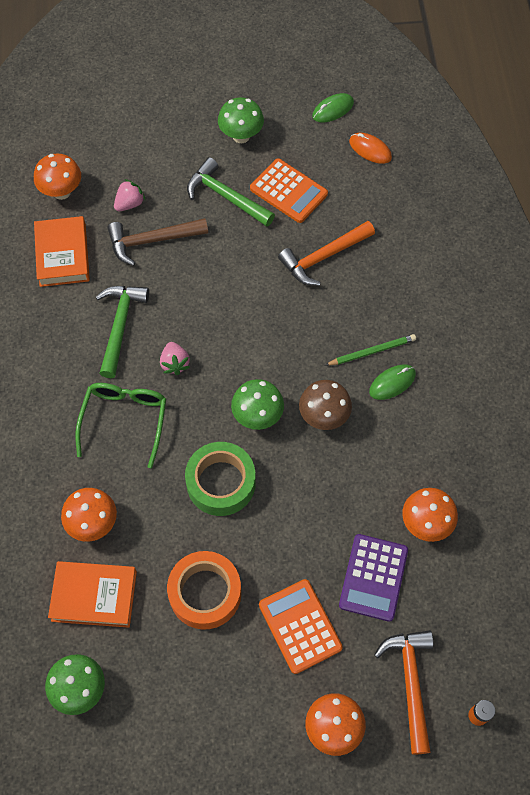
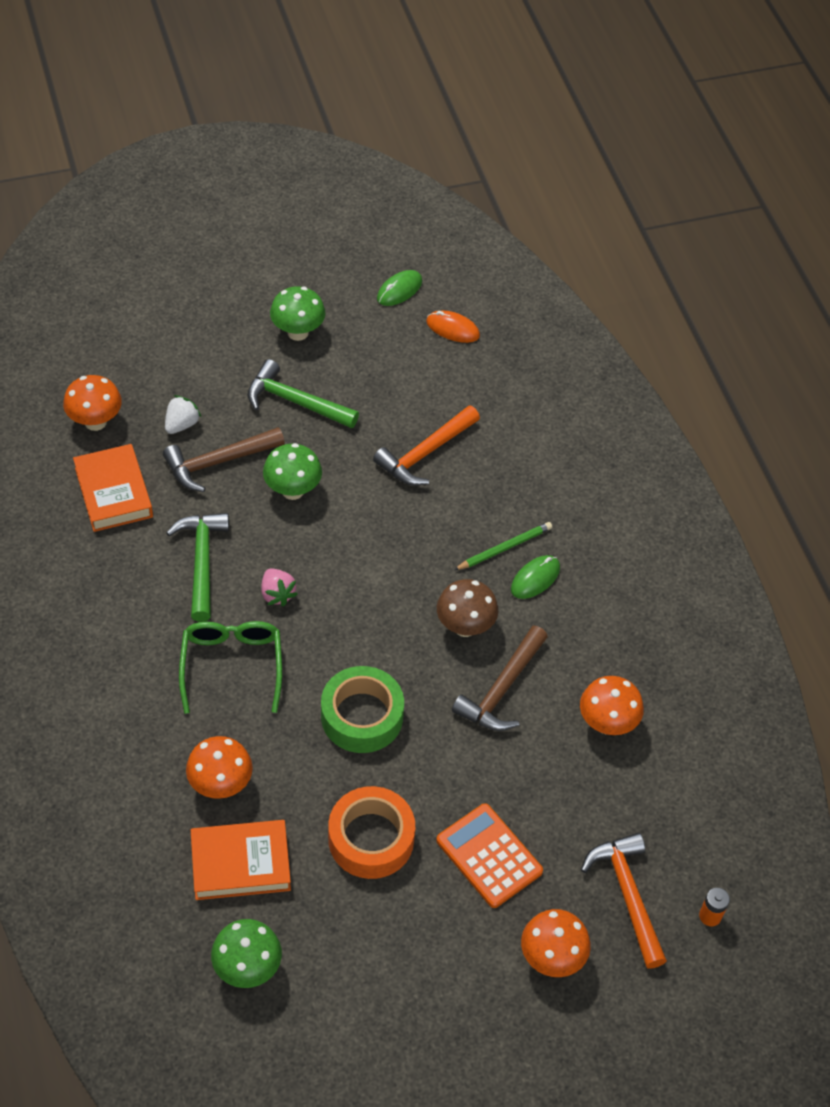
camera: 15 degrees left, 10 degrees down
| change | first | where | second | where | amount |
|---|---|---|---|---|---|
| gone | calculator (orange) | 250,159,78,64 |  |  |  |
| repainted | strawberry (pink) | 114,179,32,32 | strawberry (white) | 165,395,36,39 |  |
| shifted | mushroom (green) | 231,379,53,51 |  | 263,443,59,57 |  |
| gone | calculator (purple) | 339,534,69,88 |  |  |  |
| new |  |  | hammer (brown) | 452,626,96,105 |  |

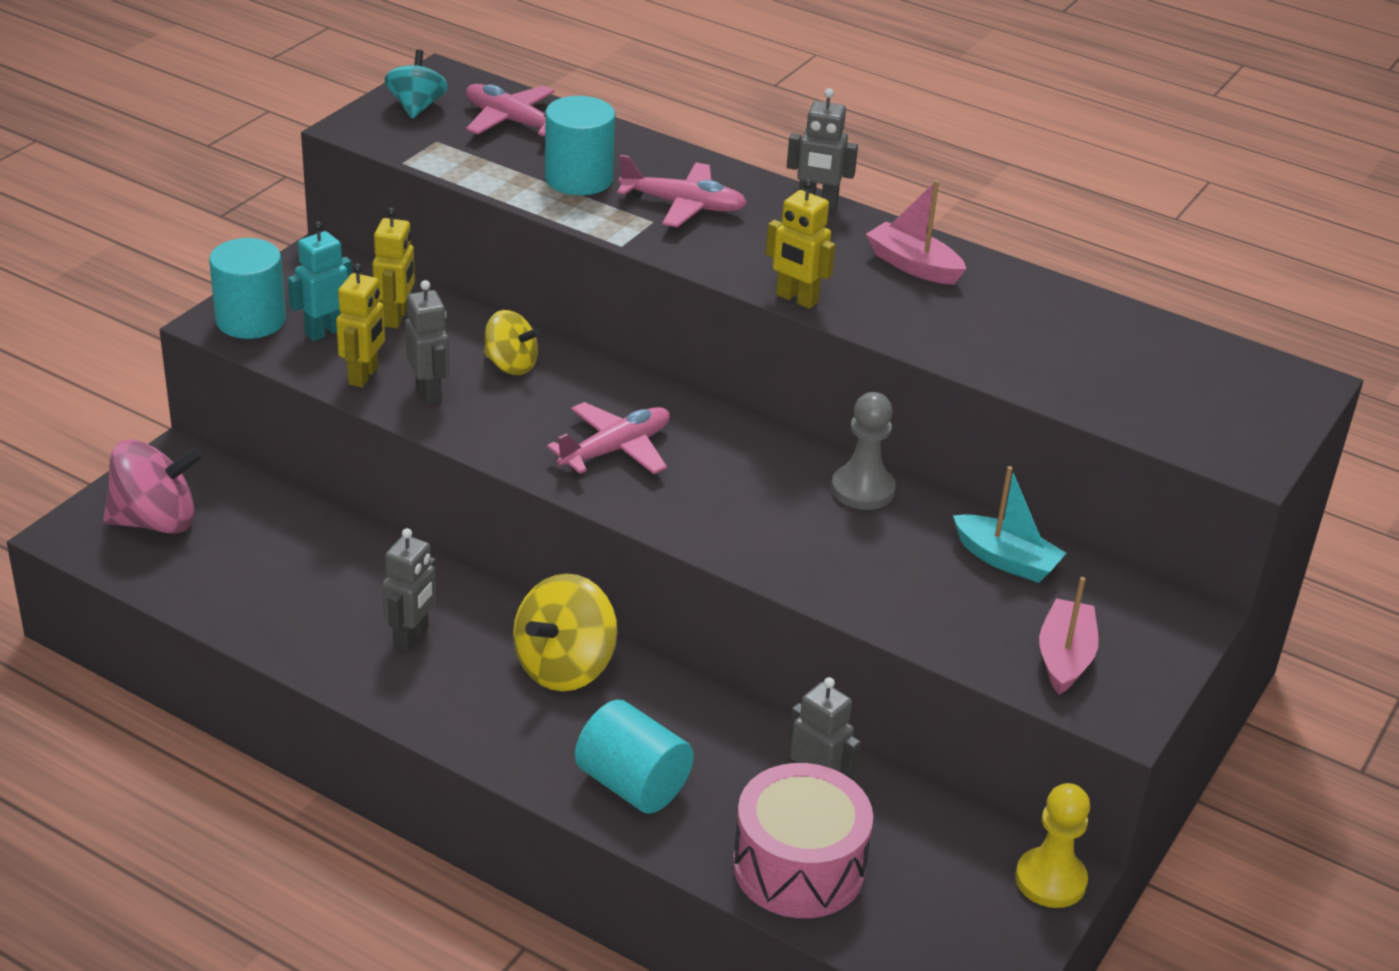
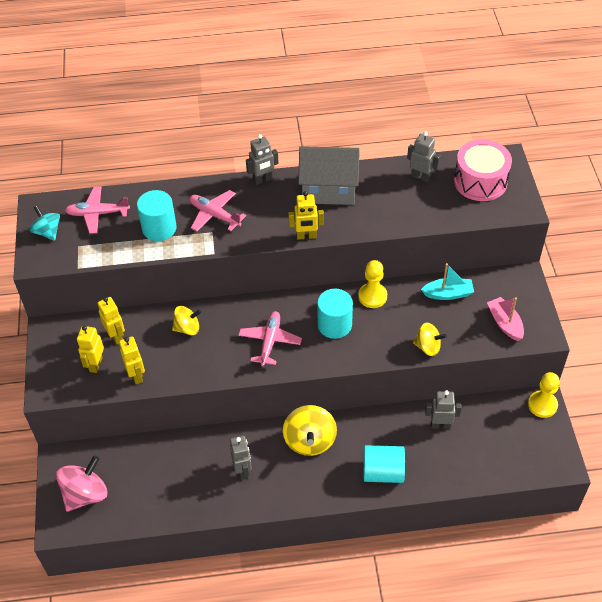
camera: 35 degrees left, 15 degrees up
| change | first | where | second | where | amount |
|---|---|---|---|---|---|
| rotated | plane (pink) | 617,155,130,72 |  | 190,190,56,42 | 120 degrees counterclockwise |
| swapped | boat (pink) | 866,180,100,105 | house (grey) | 298,146,62,59 |  |
| repainted | robot (turquoise) | 287,221,65,120 | robot (yellow) | 77,326,27,47 |  |
| shifted | cylinder (turquoise) | 209,238,77,101 |  | 317,289,36,50 |  |
| shifted | robot (grey) | 405,280,44,125 |  | 407,131,33,52 |  |
| repainted | pawn (grey) | 831,392,65,118 | pawn (yellow) | 358,260,29,48 |  |
| shifted | drum (pink) | 733,763,140,155 |  | 454,140,58,61 |  |
| new |  |  | spinning top (yellow) | 413,323,34,33 |  |

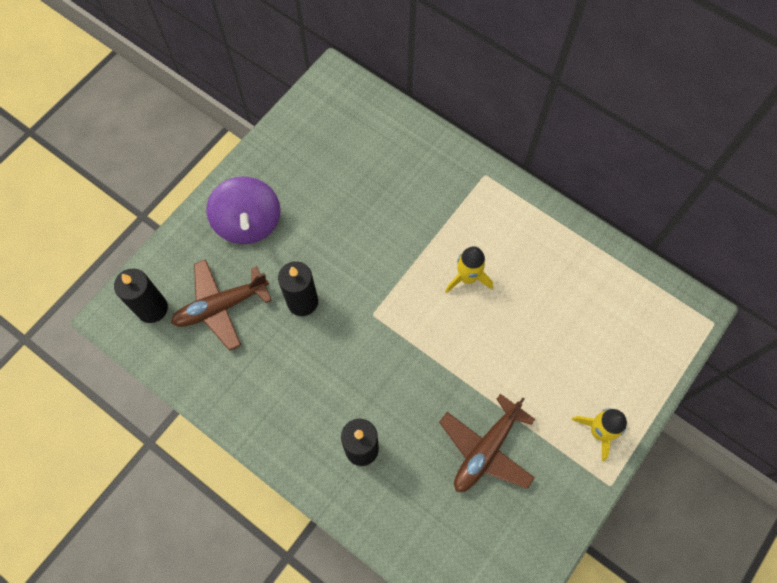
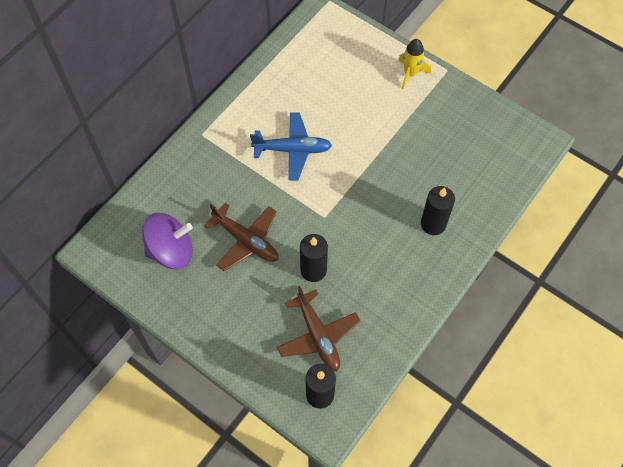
camera: 90 degrees left, 5 degrees down
| change | first | where | second | where | amount |
|---|---|---|---|---|---|
| shifted | spinning top (purple) | 206,176,75,68 |  | 142,213,51,56 |  |
| swapped | rocket (yellow) | 445,246,48,47 | plane (blue) | 250,112,82,68 |  |
| shifted | plane (brown) | 439,394,96,98 |  | 204,203,74,68 |  |

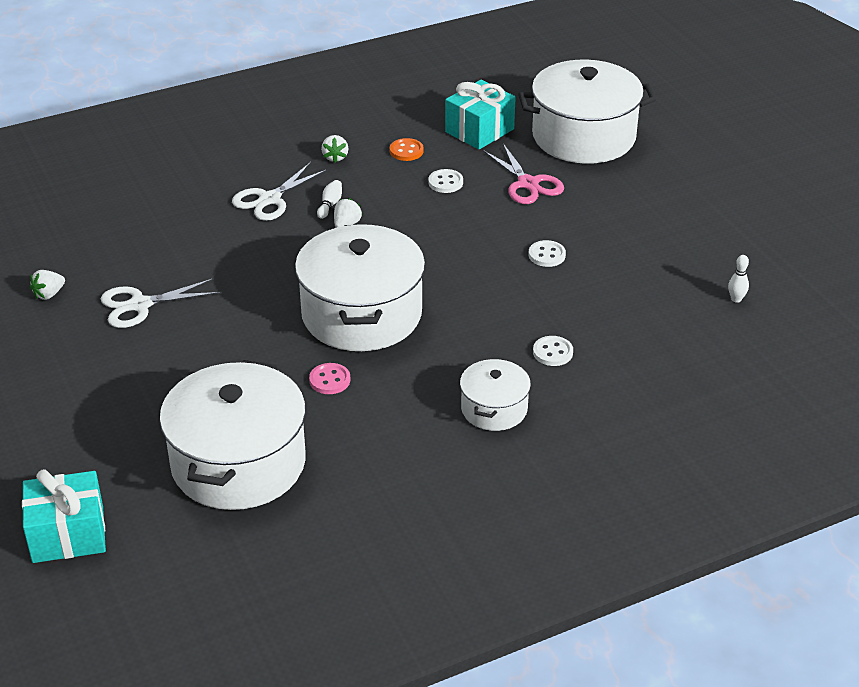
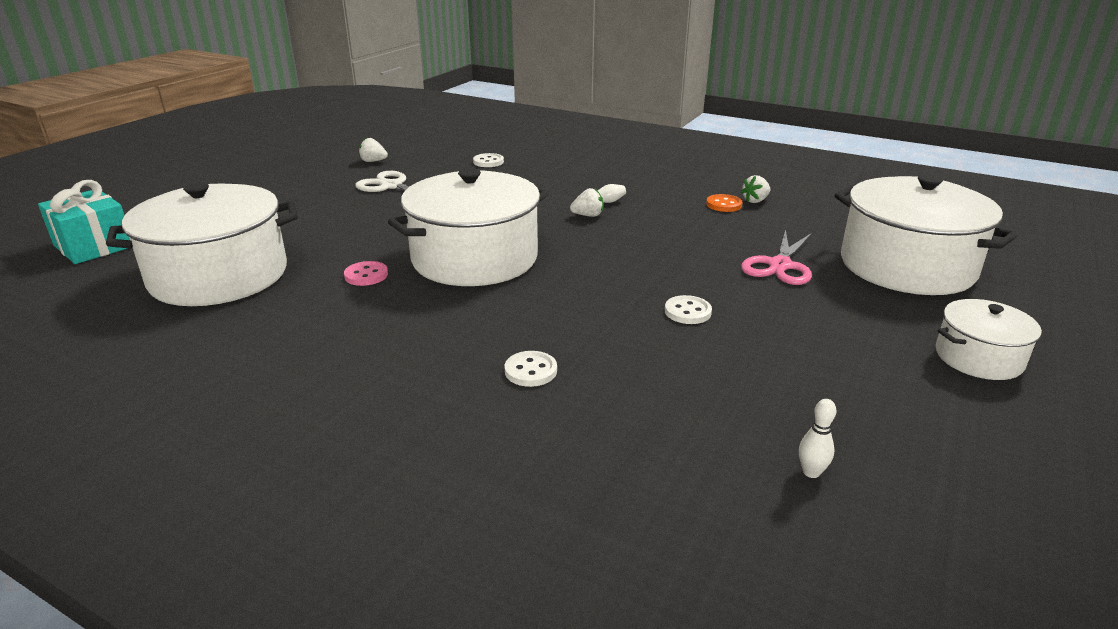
camera: 55 degrees right, 10 degrees down
| change | first | where | second | where | amount |
|---|---|---|---|---|---|
| gone | gift (turquoise) | 445,80,71,70 |  |  |  |
| shifted | strawberry (white) | 321,135,27,28 |  | 741,175,29,28 |  |
| gone | scissors (white) | 232,162,96,59 |  |  |  |
| shifted | button (white) | 428,169,35,24 |  | 473,153,31,14 |  |
| shifted | pot (white) | 460,358,71,73 |  | 936,299,106,81 |  |

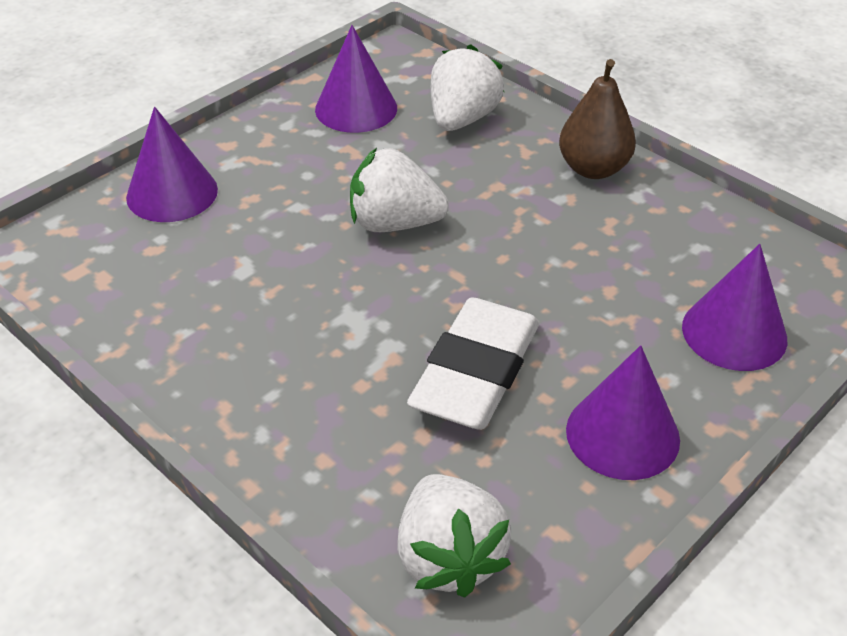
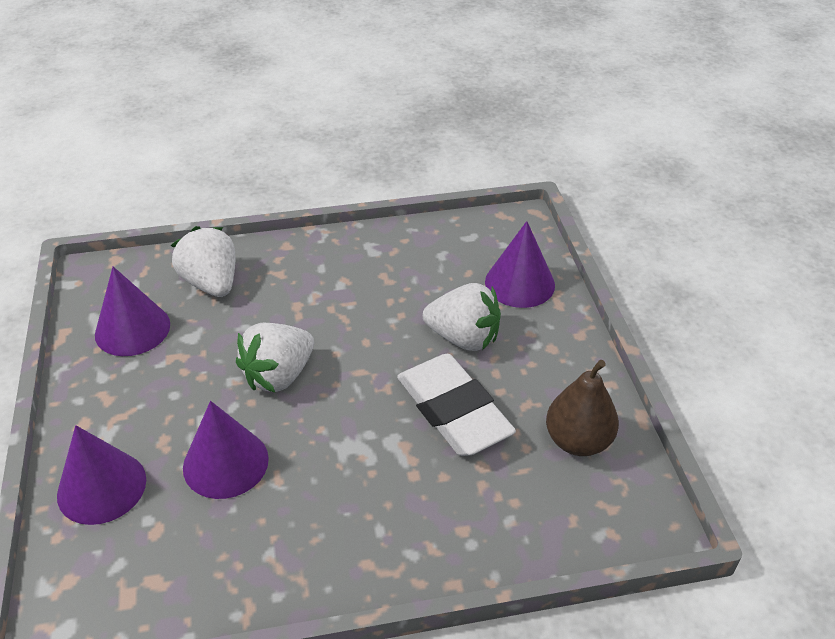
camera: 55 degrees left, 0 degrees up
| change | first | where | second | where | amount |
|---|---|---|---|---|---|
| shifted | pear (brown) | 559,59,77,120 |  | 546,360,73,96 |  |
| shifted | cone (purple) | 566,345,114,135 |  | 183,401,86,98 |  |
| shifted | strawberry (white) | 397,474,114,124 |  | 423,283,78,68 |  |

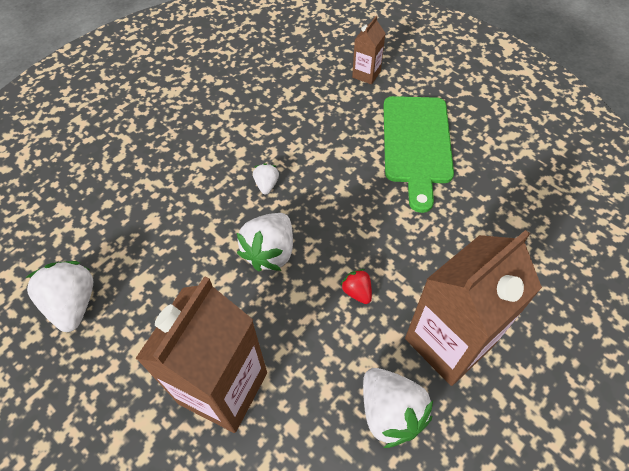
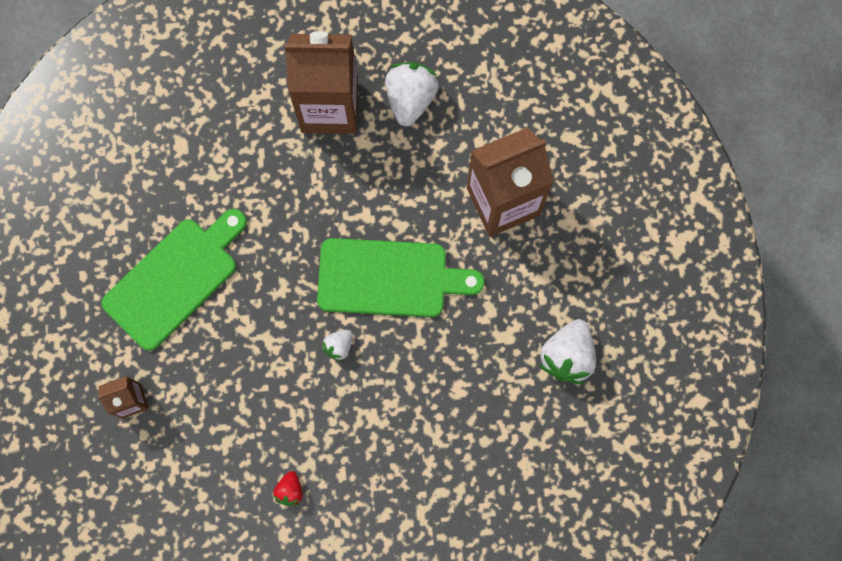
camera: 140 degrees left, 20 degrees up
| change | first | where | second | where | amount |
|---|---|---|---|---|---|
| swapped | strawberry (white) | 237,213,56,58 | cutting board (green) | 317,238,167,79 |  |
| shifted | strawberry (red) | 340,269,32,35 |  | 273,471,30,35 |  |

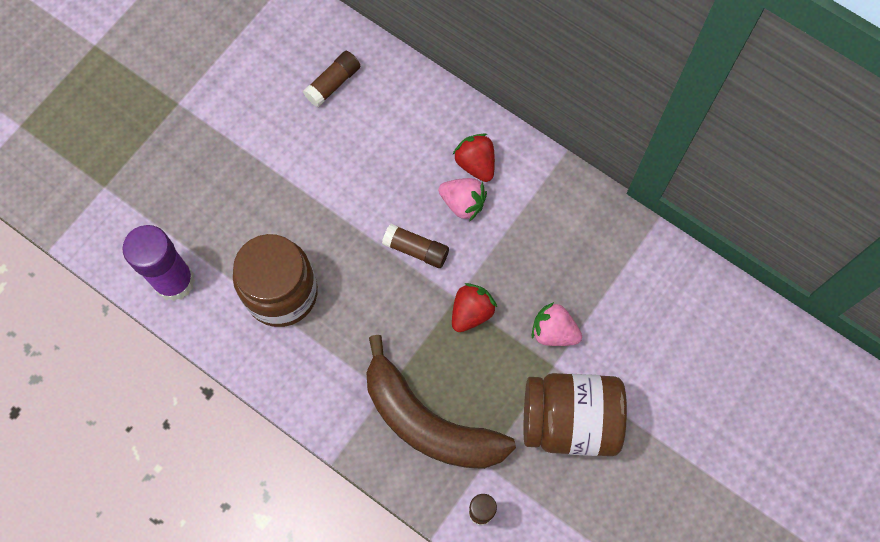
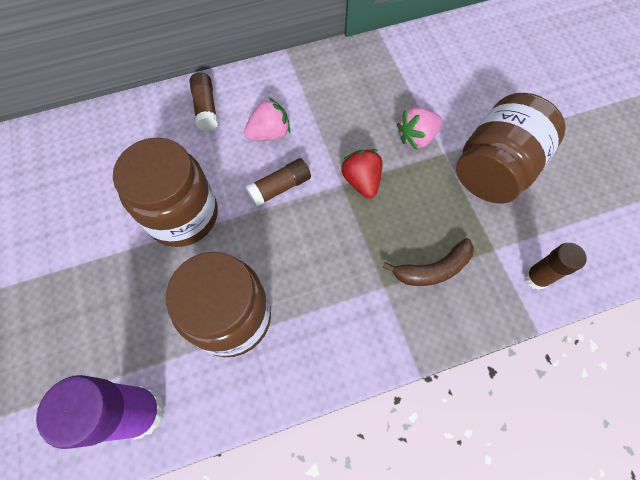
camera: 55 degrees left, 5 degrees down
| change | first | where | second | where | amount |
|---|---|---|---|---|---|
| shifted | glue stick (brown) | 303,51,57,56 |  | 190,72,28,60 |  |
| gone | strawberry (red) | 453,133,42,49 |  |  |  |
| scaled | banana (brown) | 366,335,150,134 |  | 382,238,92,48 | x0.52 |
| new |  |  | jar (brown) | 113,137,105,110 |  |

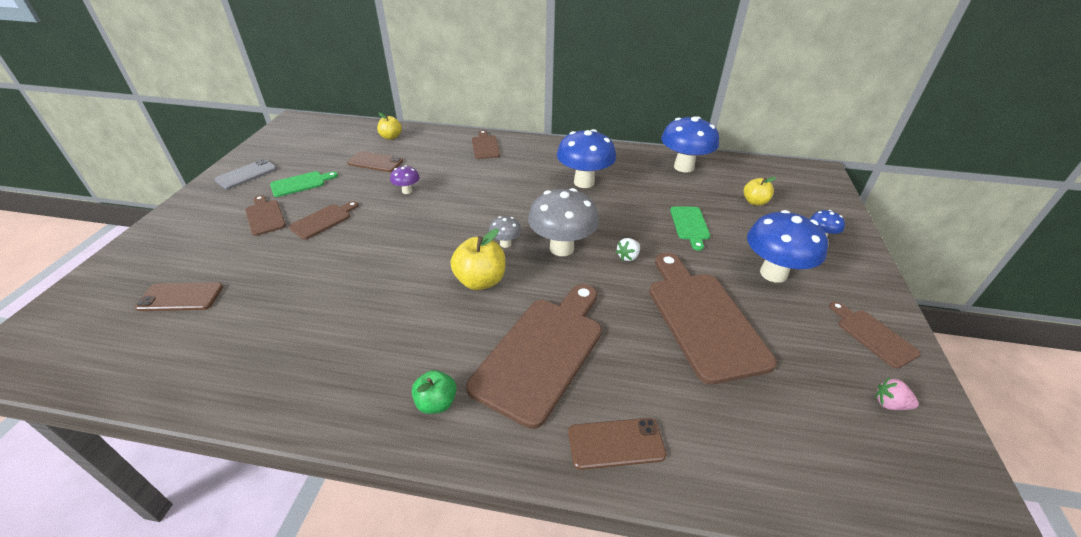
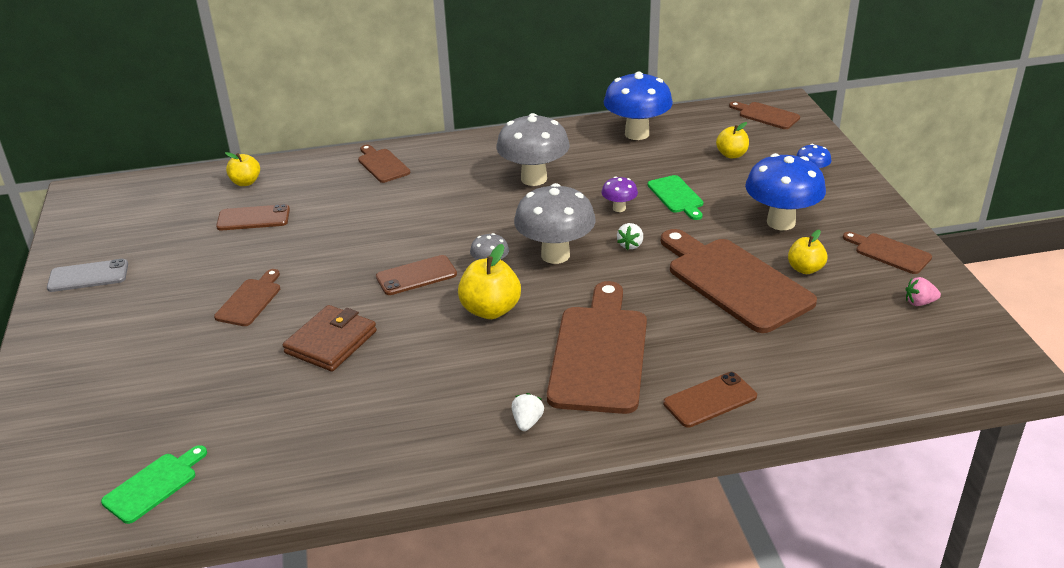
camera: 20 degrees left, 5 degrees down
| change | first | where | second | where | amount |
|---|---|---|---|---|---|
| repainted | mushroom (blue) | 557,129,59,59 | mushroom (grey) | 496,113,74,73 |  |
| rotated | phone (grey) | 214,159,63,30 |  | 47,259,81,33 | 60 degrees clockwise |
| shifted | mushroom (purple) | 390,165,30,29 |  | 601,176,37,36 |  |
| shifted | cutting board (green) | 270,171,68,26 |  | 101,445,106,79 |  |
| shifted | cutting board (brown) | 245,195,41,41 |  | 729,101,71,28 |  |
| shifted | phone (brown) | 135,282,88,29 |  | 376,255,81,40 |  |
| swapped | apple (green) | 412,370,45,44 | strawberry (white) | 512,393,32,38 |  |
| new |  |  | apple (yellow) | 788,230,39,44 |  |
| new |  |  | wallet (brown) | 283,305,94,67 |  |

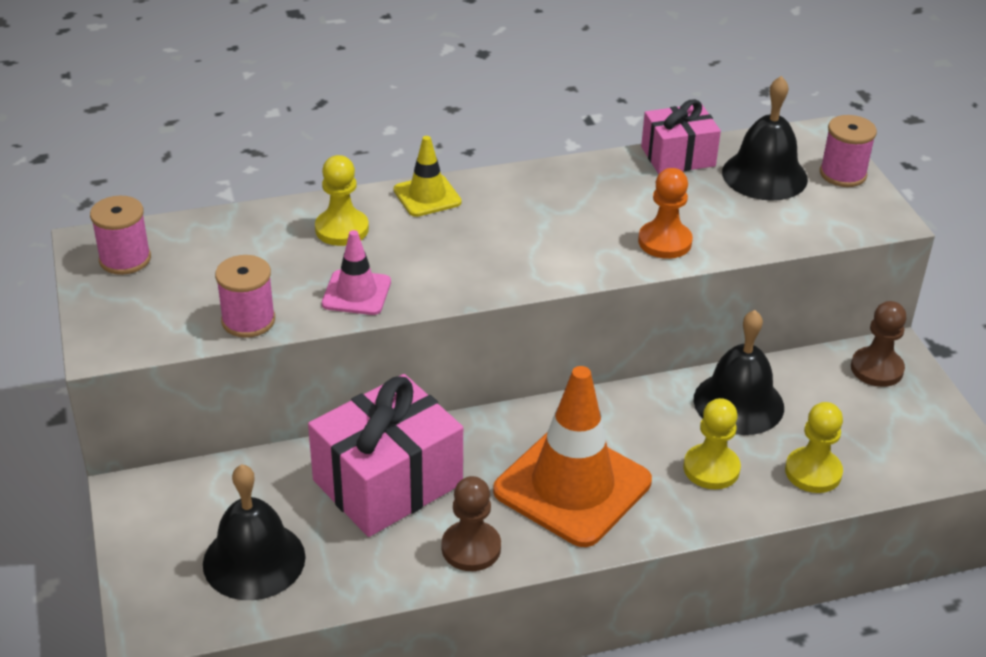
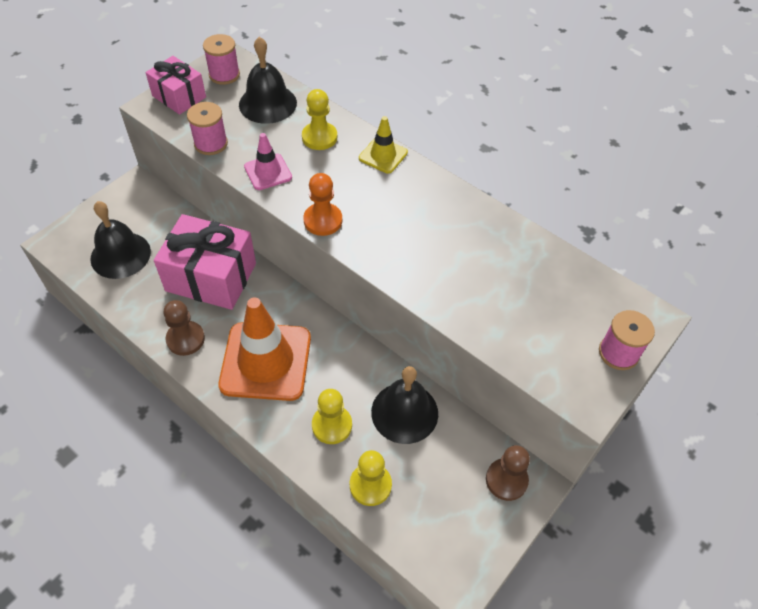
camera: 55 degrees right, 15 degrees up
| change | first | where | second | where | amount |
|---|---|---|---|---|---|
| shifted | bell (black) | 722,76,86,125 |  | 239,37,58,87 |  |
| shifted | gift (pink) | 641,99,80,75 |  | 146,56,60,59 |  |
| shifted | pawn (orange) | 638,168,55,91 |  | 303,173,39,63 |  |

